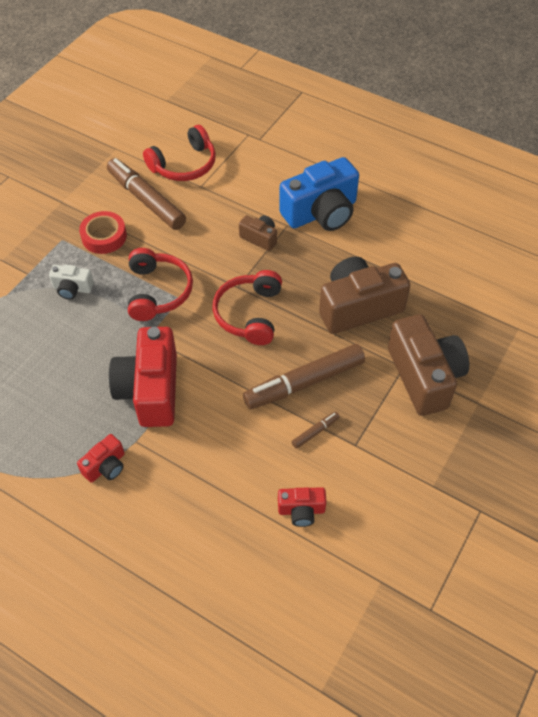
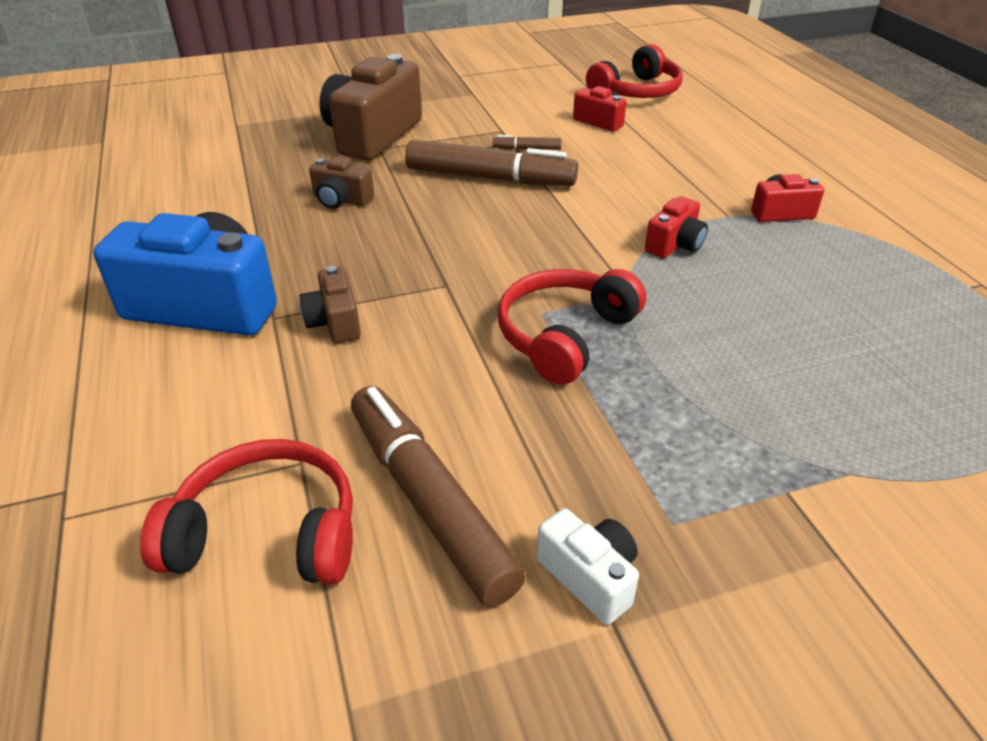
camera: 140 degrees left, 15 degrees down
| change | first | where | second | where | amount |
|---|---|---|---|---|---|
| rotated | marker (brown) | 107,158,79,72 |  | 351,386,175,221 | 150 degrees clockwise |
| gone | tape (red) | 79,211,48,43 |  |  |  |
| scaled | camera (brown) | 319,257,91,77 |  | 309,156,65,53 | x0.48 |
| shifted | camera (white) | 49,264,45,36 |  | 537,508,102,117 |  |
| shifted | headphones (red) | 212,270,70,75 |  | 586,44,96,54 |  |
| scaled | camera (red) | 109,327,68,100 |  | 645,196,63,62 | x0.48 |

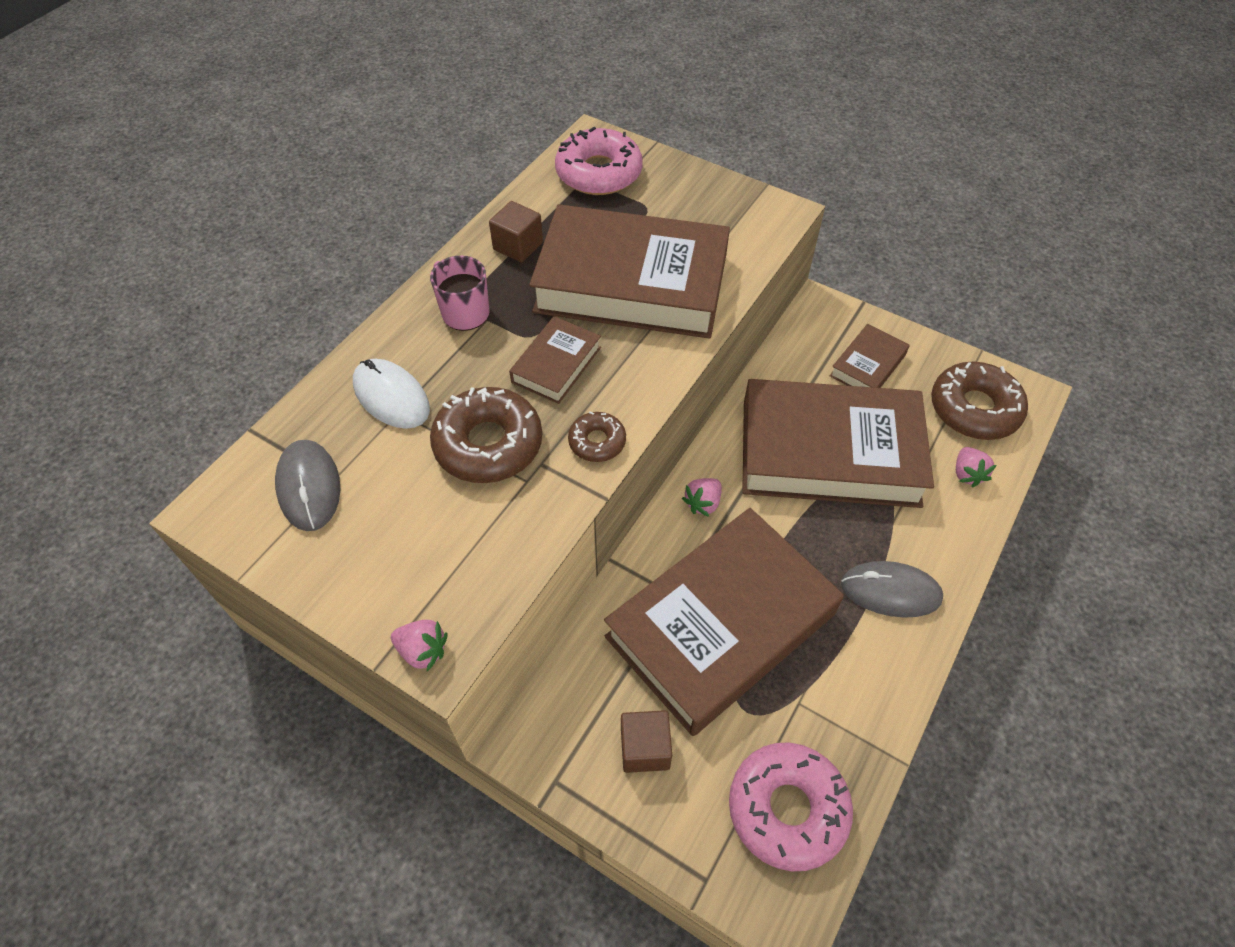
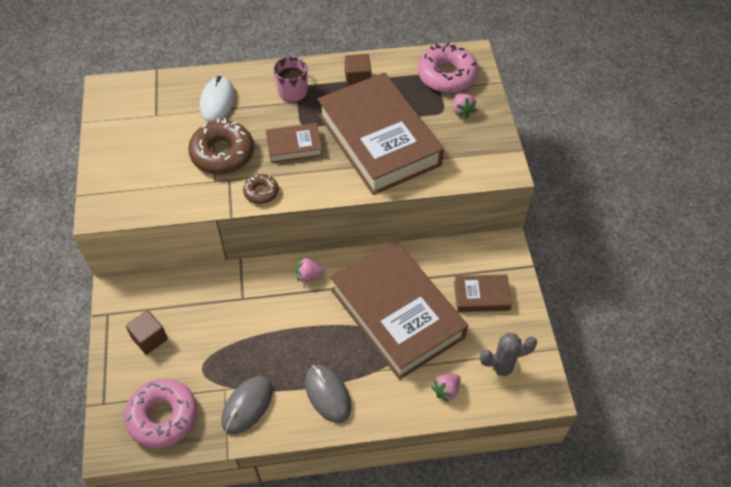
camera: 50 degrees right, 0 degrees up
| change | first | where | second | where | amount |
|---|---|---|---|---|---|
| swapped | donut (brown) | 931,362,97,78 | cactus (grey) | 480,333,57,53 |  |
| shifted | mouse (grey) | 275,440,65,91 |  | 221,376,52,58 |  |
| gone | book (brown) | 604,508,240,228 |  |  |  |
| shifted | strawberry (pink) | 391,620,57,51 |  | 453,93,23,25 |  |

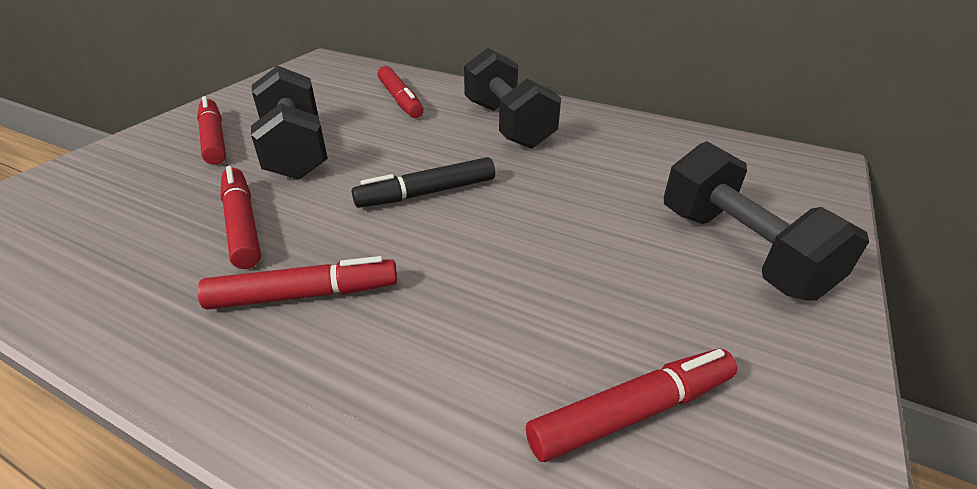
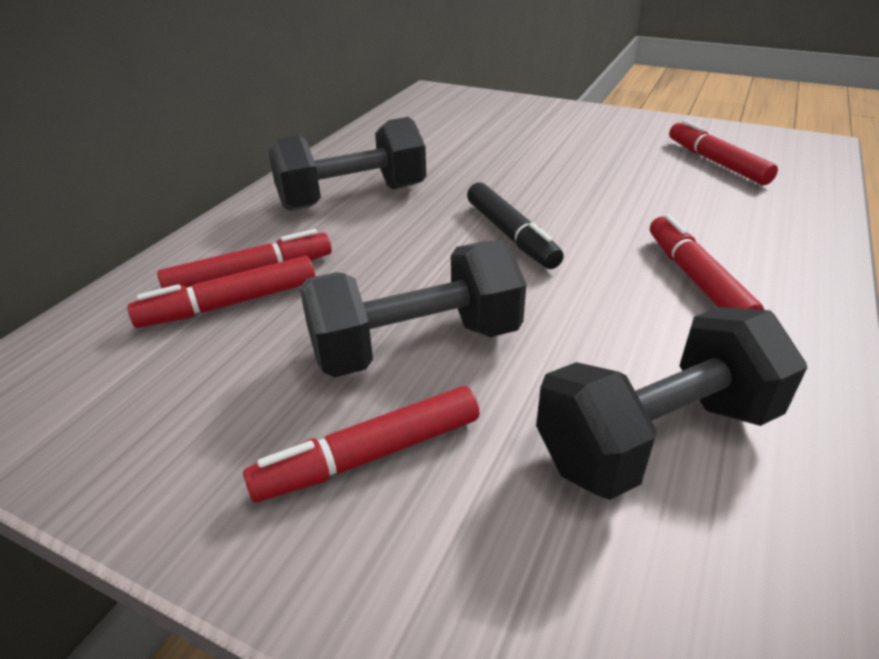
camera: 90 degrees left, 0 degrees up
| change | first | where | second | where | amount |
|---|---|---|---|---|---|
| shifted | dumbbell (black) | 664,141,205,160 |  | 536,307,272,193 |  |
| shifted | marker (red) | 220,166,41,103 |  | 127,256,188,72 |  |

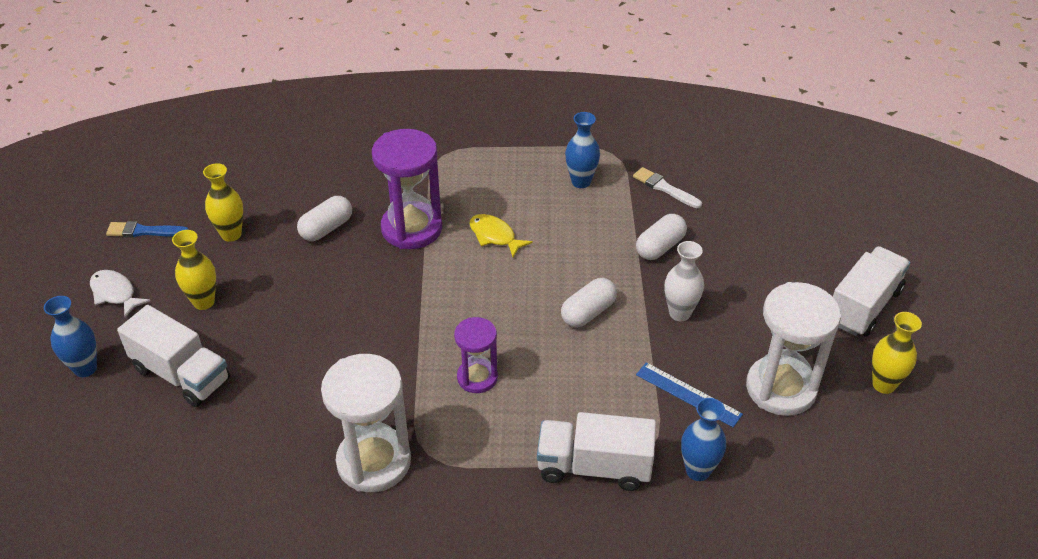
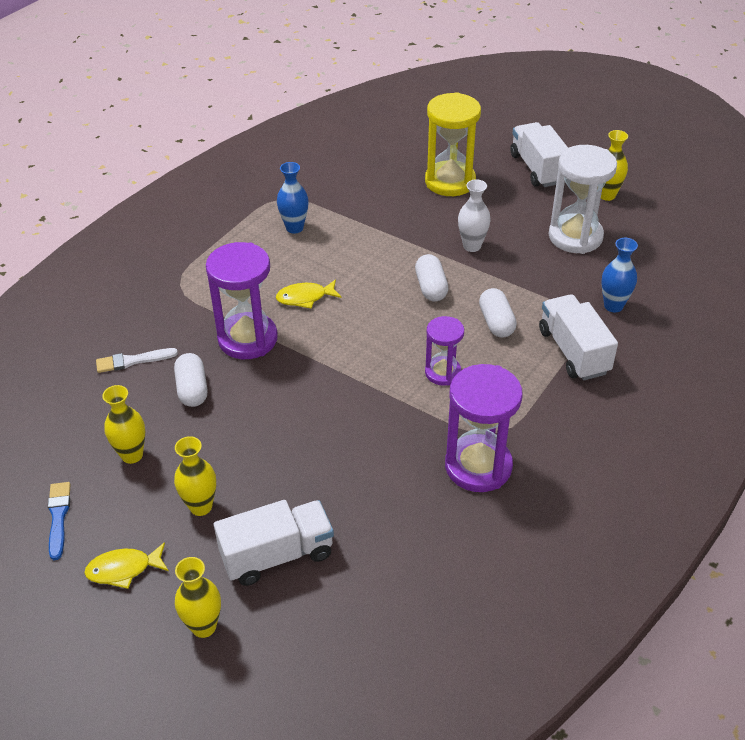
camera: 55 degrees left, 0 degrees up
| change | first | where | second | where | amount |
|---|---|---|---|---|---|
| shifted | brush (white) | 633,167,69,41 |  | 96,348,82,25 |  |
| shifted | capsule (white) | 636,214,51,46 |  | 479,288,38,50 |  |
| rotated | brush (blue) | 106,221,83,16 |  | 48,482,23,78 | 135 degrees clockwise |
| repainted | fish (white) | 90,270,61,47 | fish (yellow) | 84,542,85,47 |  |
| repainted | vase (blue) | 44,296,53,81 | vase (yellow) | 175,557,46,81 |  |
| repainted | hourglass (white) | 321,354,90,138 | hourglass (purple) | 445,364,78,128 |  |
| gone | ruler (blue) | 636,362,107,65 |  |  |  |
| rotated | truck (white) | 537,412,119,79 |  | 539,294,79,86 | 120 degrees clockwise |
| new |  |  | hourglass (yellow) | 425,92,56,104 |  |

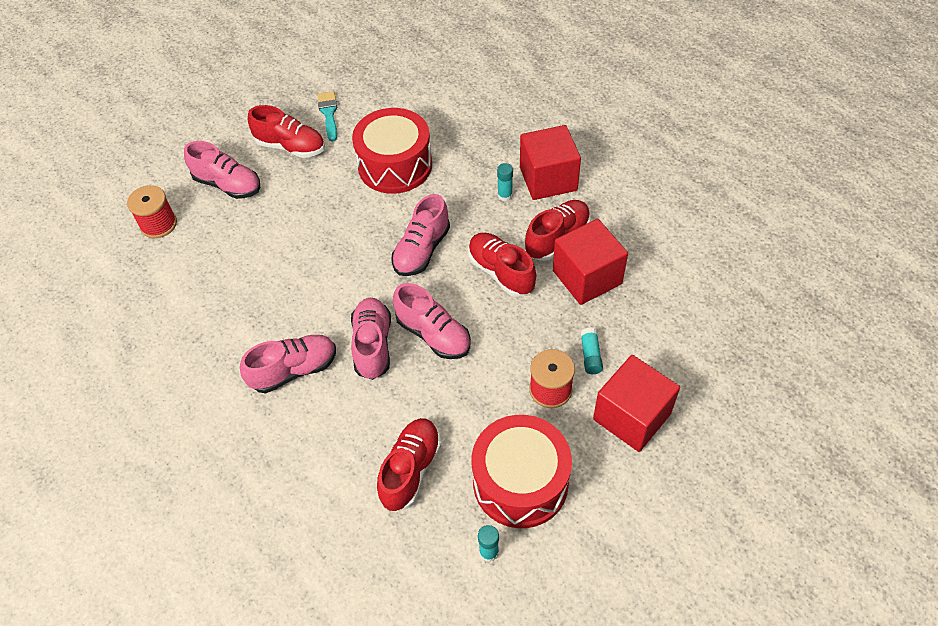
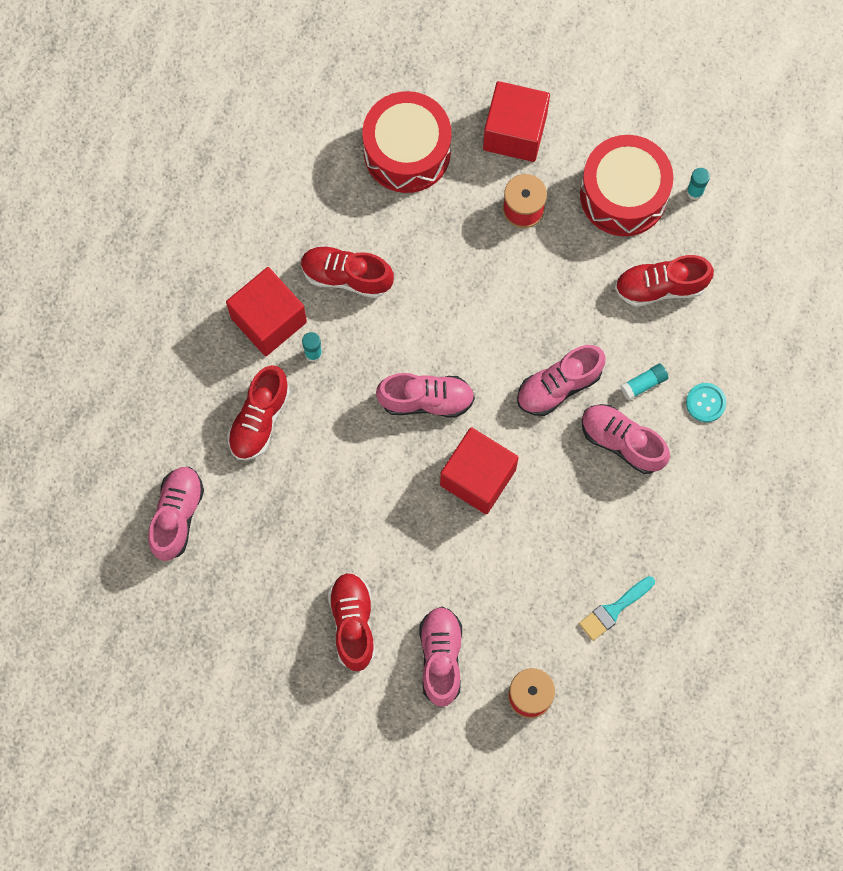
camera: 120 degrees left, 20 degrees up
| change | first | where | second | where | amount |
|---|---|---|---|---|---|
| shifted | brush (turquoise) | 318,91,20,50 |  | 579,576,76,65 |  |
| shifted | drum (red) | 352,108,80,86 |  | 362,91,89,102 |  |
| shifted | cube (red) | 553,219,75,86 |  | 440,427,79,87 |  |
| shifted | shoe (red) | 468,233,68,64 |  | 227,365,63,95 |  |
| shifted | shoe (pink) | 393,283,78,76 |  | 148,467,56,94 |  |
| shifted | glue stick (turquoise) | 580,327,23,47 |  | 620,364,49,36 |  |
| new |  |  | button (turquoise) | 686,383,40,39 |  |

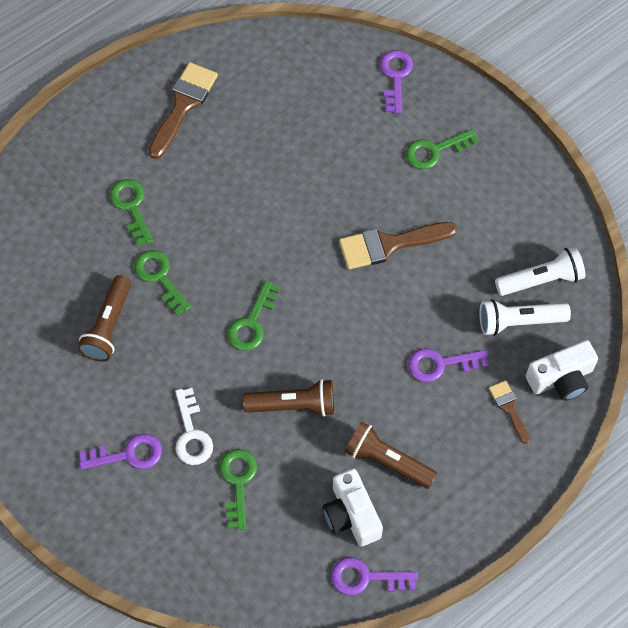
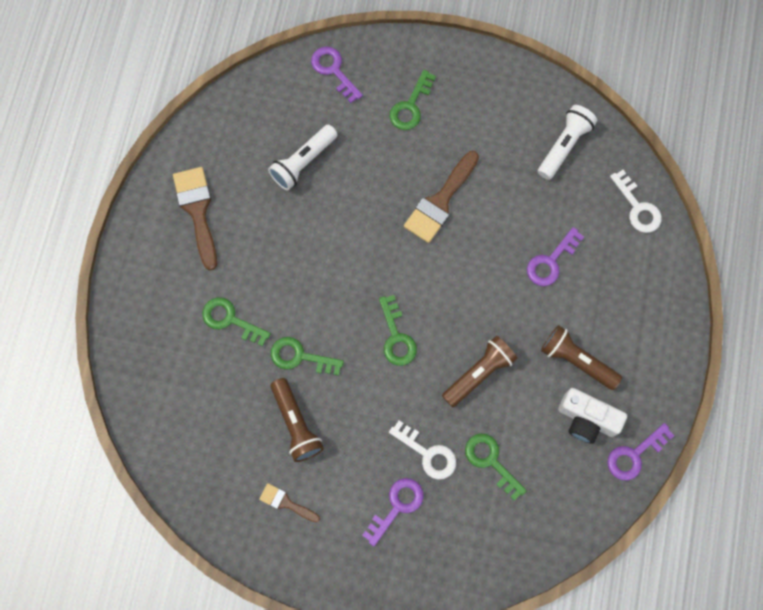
camera: 40 degrees left, 10 degrees up
| change | first | where | second | where | amount |
|---|---|---|---|---|---|
| shifted | flashlight (white) | 480,299,91,37 |  | 268,125,70,66 |  |
| swapped | camera (white) | 526,340,72,61 | key (white) | 610,170,52,63 |  |
| shifted | brush (brown) | 489,381,41,63 |  | 259,483,61,40 |  |
| rotated | flashlight (brown) | 345,422,92,67 |  | 541,325,81,65 | 45 degrees clockwise |

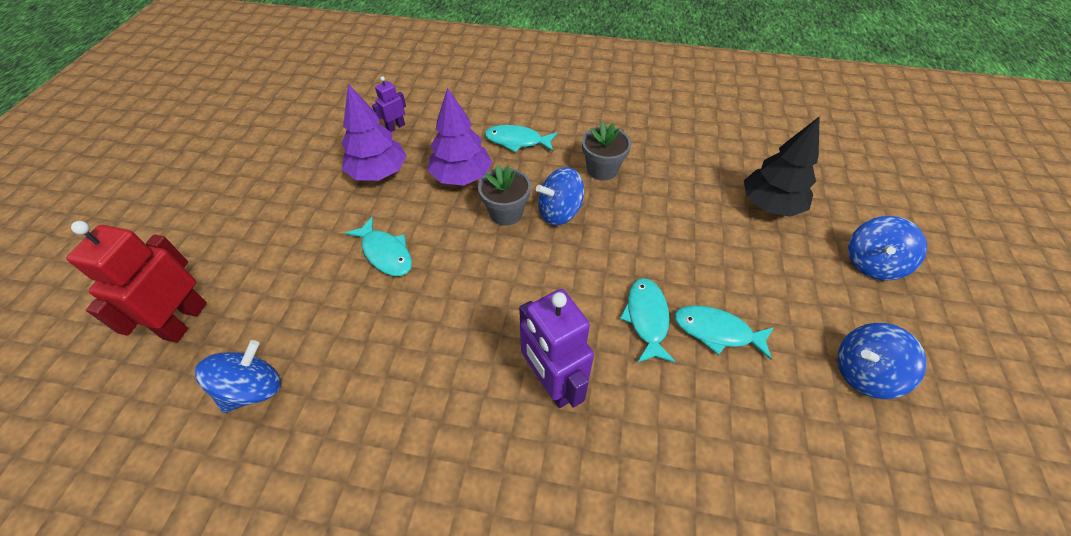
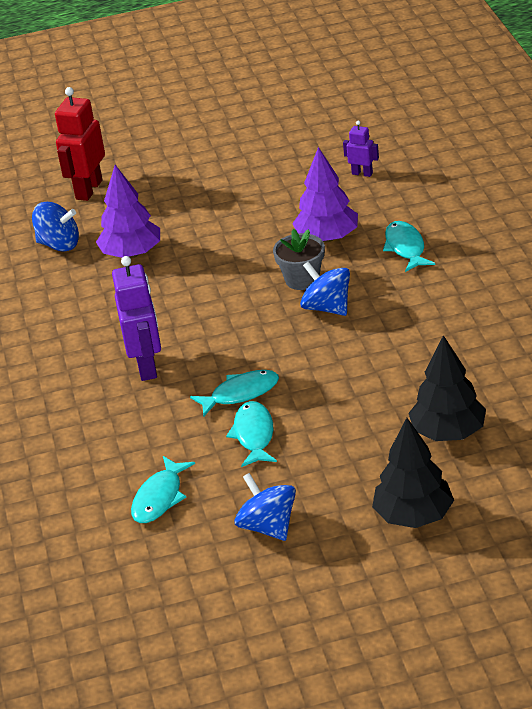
camera: 70 degrees right, 15 degrees down
| change | first | where | second | where | amount |
|---|---|---|---|---|---|
| shifted | tree (purple) | 342,84,65,97 |  | 96,165,64,93 |  |
| gone | flower pot (grey) | 582,122,49,59 |  |  |  |
| swapped | spinning top (blue) | 848,216,79,64 | tree (black) | 372,418,82,110 |  |
| shifted | fish (turquoise) | 345,217,67,59 |  | 131,456,64,67 |  |
| rotated | robot (red) | 67,221,140,122 |  | 55,87,50,114 | 60 degrees counterclockwise |
| rotated | robot (purple) | 519,289,75,119 |  | 112,256,49,125 | 135 degrees clockwise |

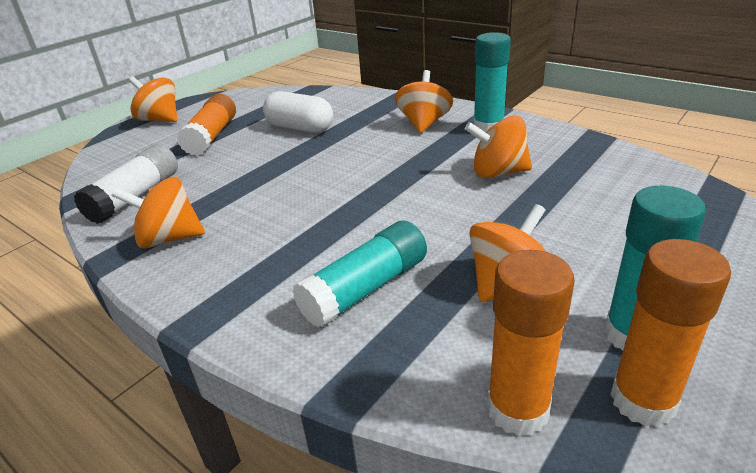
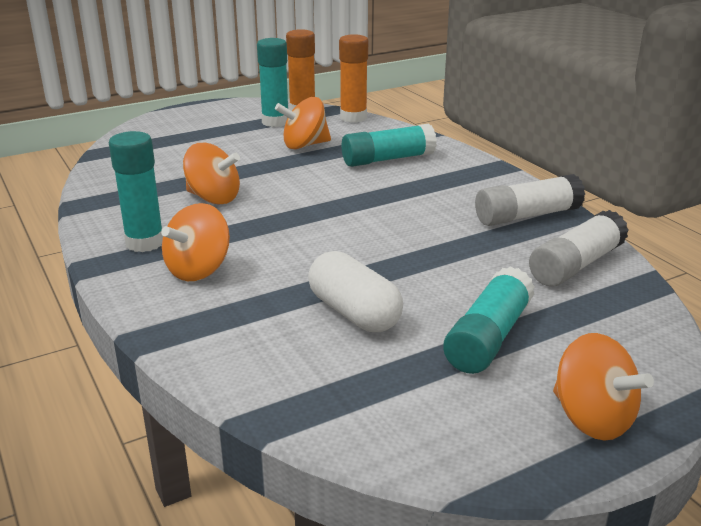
camera: 160 degrees left, 5 degrees down
| change | first | where | second | where | amount |
|---|---|---|---|---|---|
| repainted | glue stick (orange) | 177,94,59,62 | glue stick (turquoise) | 443,266,92,108 |  |
| swapped | spinning top (orange) | 111,177,94,71 | glue stick (white) | 475,174,110,52 |  |

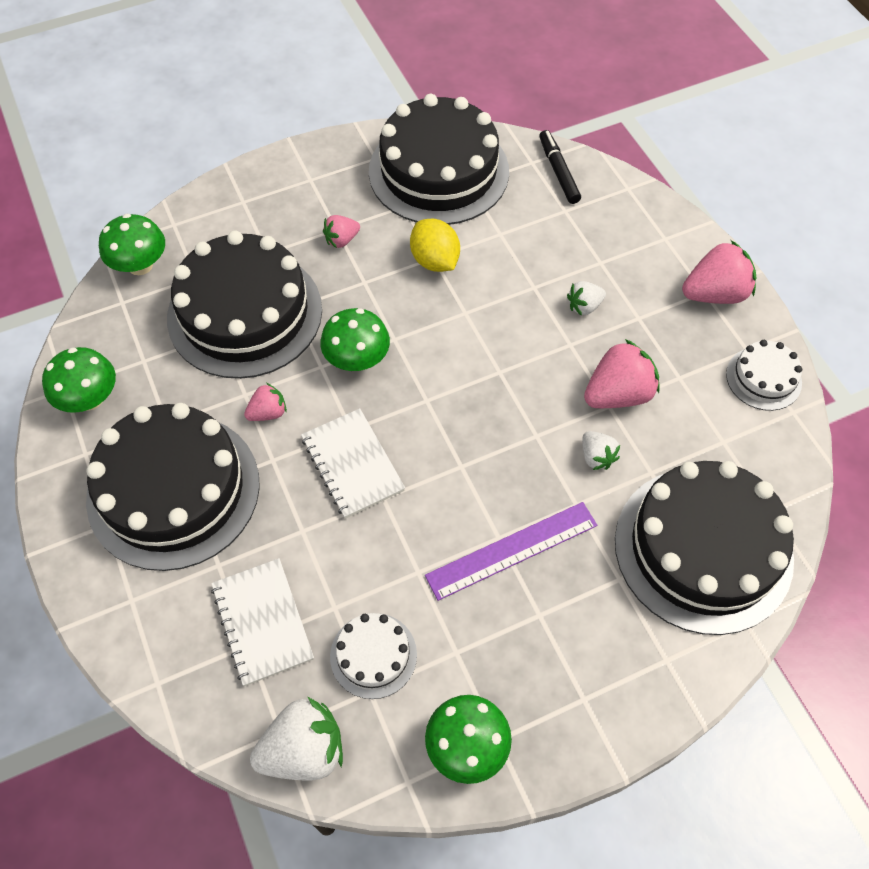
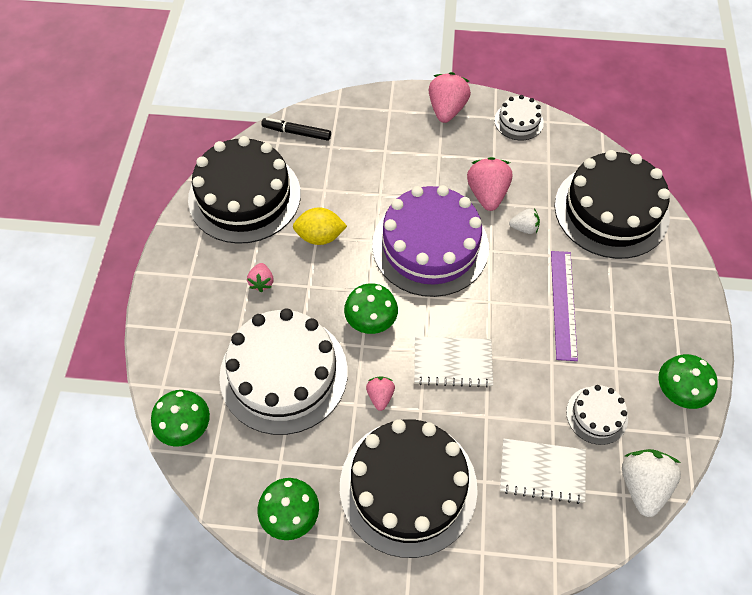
camera: 60 degrees left, 0 degrees up
| change | first | where | second | where | amount |
|---|---|---|---|---|---|
| repainted | cake (black) | 167,231,155,148 | cake (white) | 219,308,129,127 |  |
| gone | strawberry (white) | 567,281,39,35 |  |  |  |
| new |  |  | cake (purple) | 372,185,117,112 |  |

